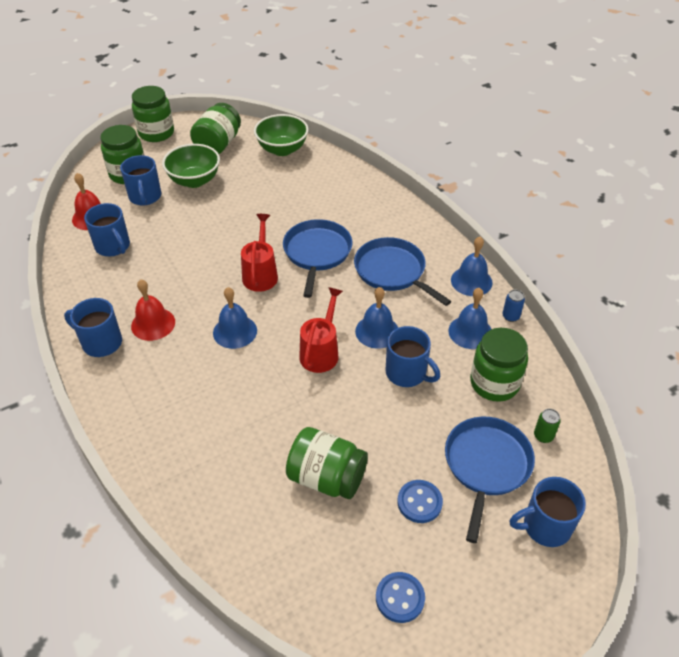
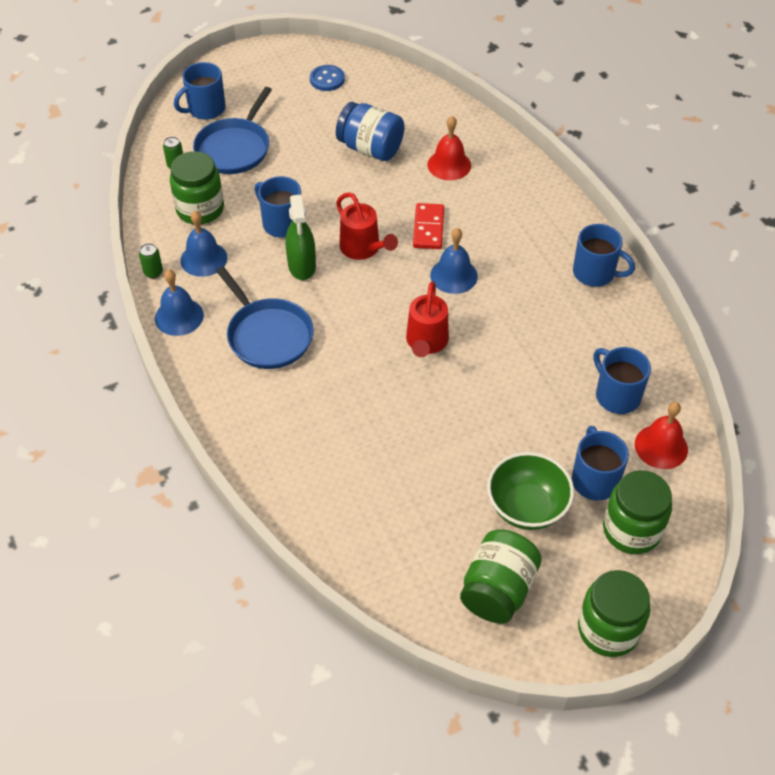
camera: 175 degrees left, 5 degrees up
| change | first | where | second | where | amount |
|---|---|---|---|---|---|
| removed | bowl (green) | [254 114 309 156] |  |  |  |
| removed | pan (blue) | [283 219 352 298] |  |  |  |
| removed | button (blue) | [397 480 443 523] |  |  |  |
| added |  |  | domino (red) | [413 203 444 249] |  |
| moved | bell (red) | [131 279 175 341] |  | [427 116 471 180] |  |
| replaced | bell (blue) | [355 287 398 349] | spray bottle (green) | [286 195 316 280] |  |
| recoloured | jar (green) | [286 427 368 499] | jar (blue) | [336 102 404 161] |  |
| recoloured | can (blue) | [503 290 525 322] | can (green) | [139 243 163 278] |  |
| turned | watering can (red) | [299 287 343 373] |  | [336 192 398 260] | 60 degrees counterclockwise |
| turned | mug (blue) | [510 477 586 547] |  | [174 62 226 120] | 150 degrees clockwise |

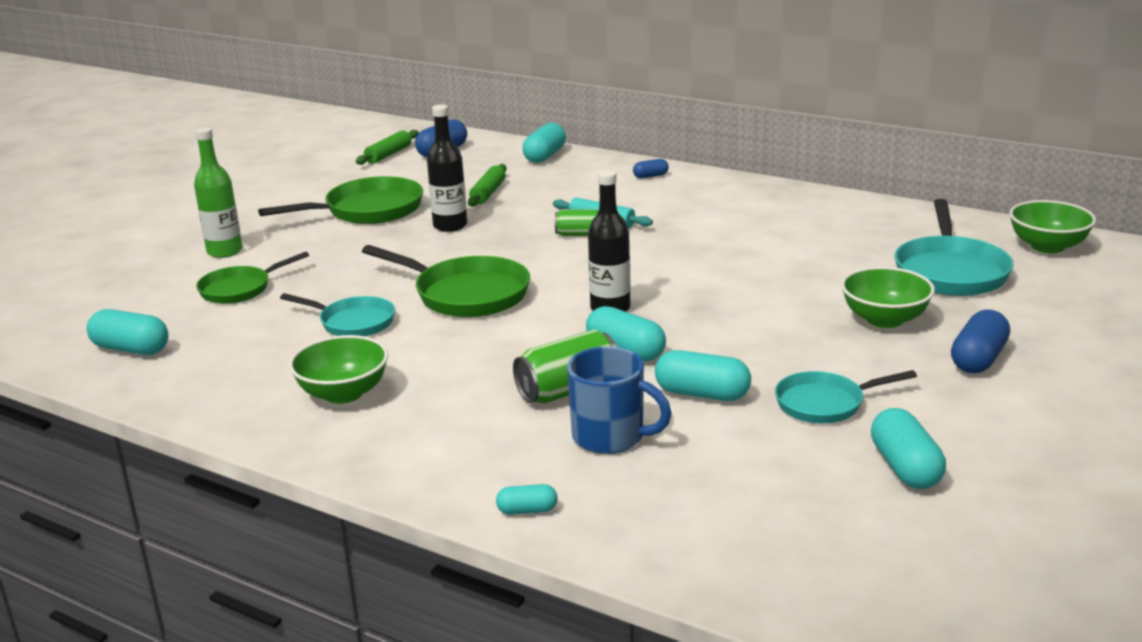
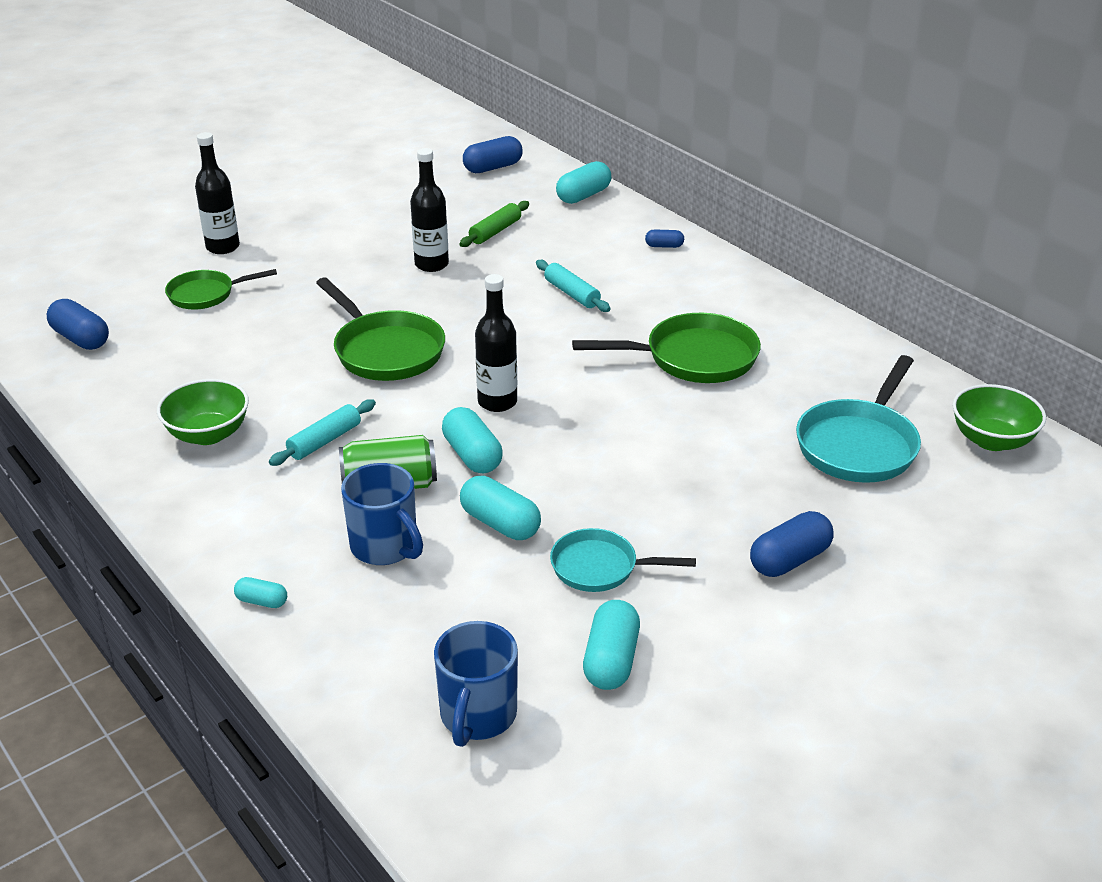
camera: 20 degrees right, 10 degrees up
| change | first | where | second | where | amount |
|---|---|---|---|---|---|
| removed | pan (turquoise) | [280 293 395 336] |  |  |  |
| removed | rolling pin (green) | [356 130 419 165] |  |  |  |
| removed | can (green) | [555 209 598 236] |  |  |  |
| removed | bowl (green) | [841 267 935 328] |  |  |  |
| added |  |  | rolling pin (turquoise) | [269 399 376 466] |  |
| added |  |  | mug (blue) | [434 621 518 747] |  |
| moved | pan (green) | [258 176 423 224] |  | [572 313 761 383] |  |
| recoloured | capsule (turquoise) | [87 309 169 355] | capsule (blue) | [47 299 109 350] |  |
| recoloured | bottle (green) | [194 127 243 258] | bottle (black) | [195 132 240 254] |  |

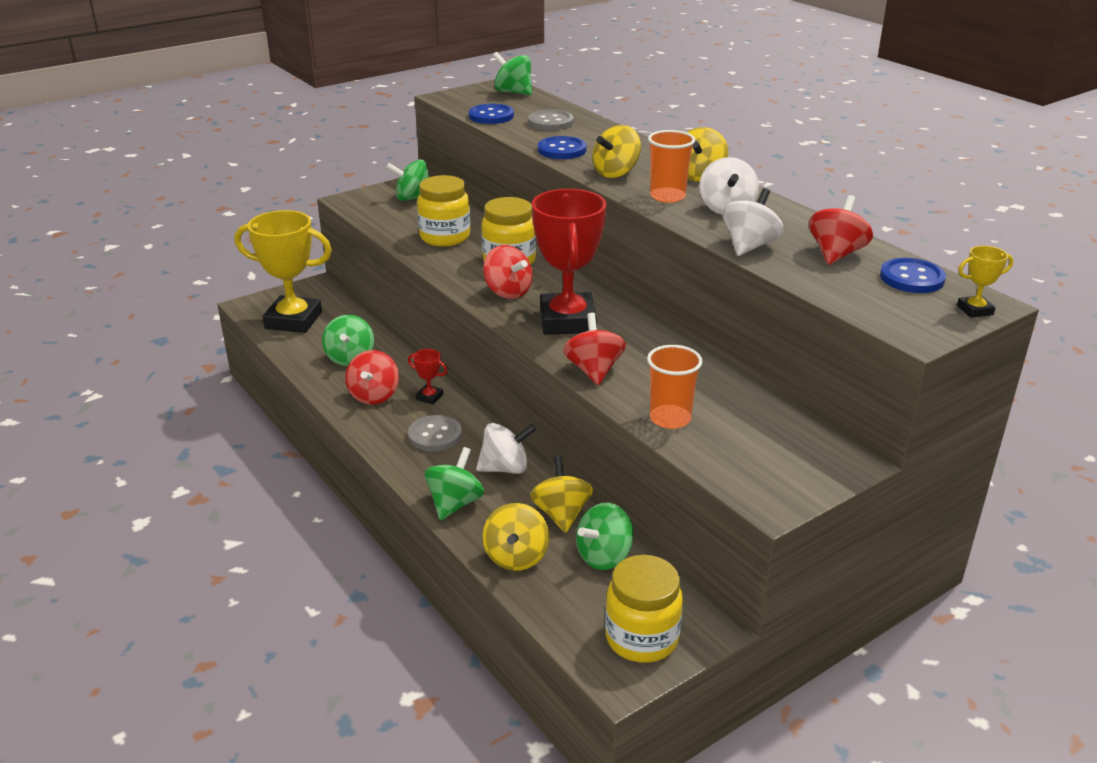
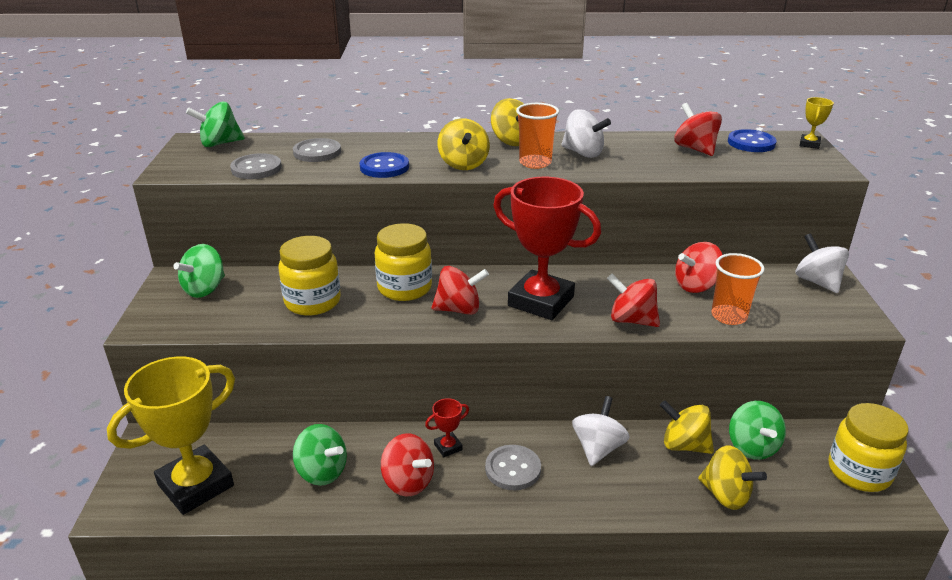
camera: 55 degrees left, 0 degrees up
| change | first | where | second | where | amount |
|---|---|---|---|---|---|
| removed | spinning top (green) | [425 447 484 520] |  |  |  |
| added |  |  | spinning top (red) | [675 242 723 293] |  |
| moved | spinning top (white) | [723 188 783 256] |  | [795 233 849 293] |  |
| recoloured | button (blue) | [469 104 514 124] | button (grey) | [230 153 282 179] |  |

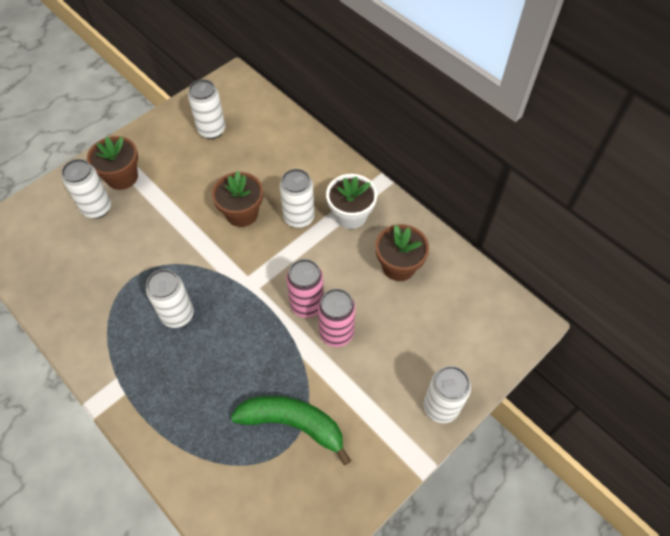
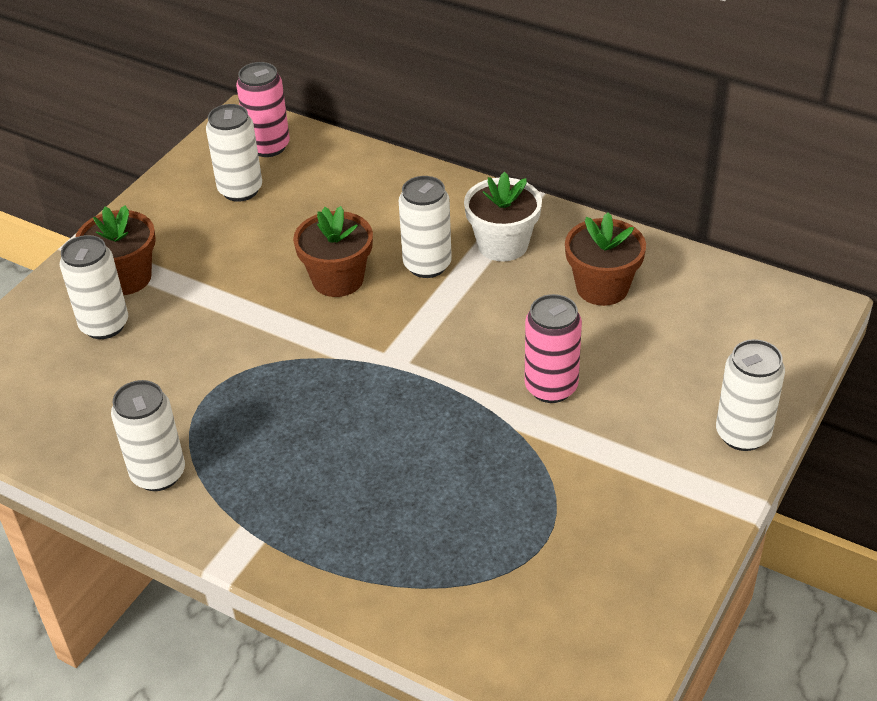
camera: 15 degrees left, 15 degrees down
| change | first | where | second | where | amount |
|---|---|---|---|---|---|
| removed | banana (green) | [231 396 351 465] |  |  |  |
| moved | can (white) | [146 269 194 328] |  | [111 380 185 491] |  |
| moved | can (pink) | [286 259 324 318] |  | [236 62 290 157] |  |

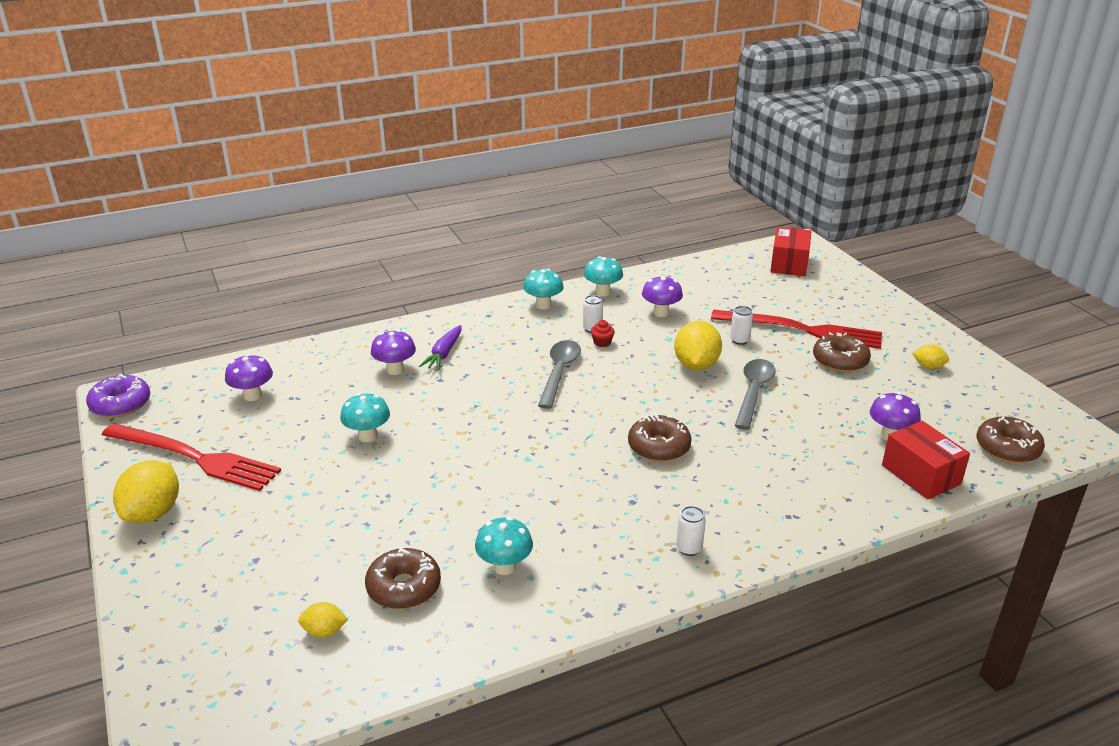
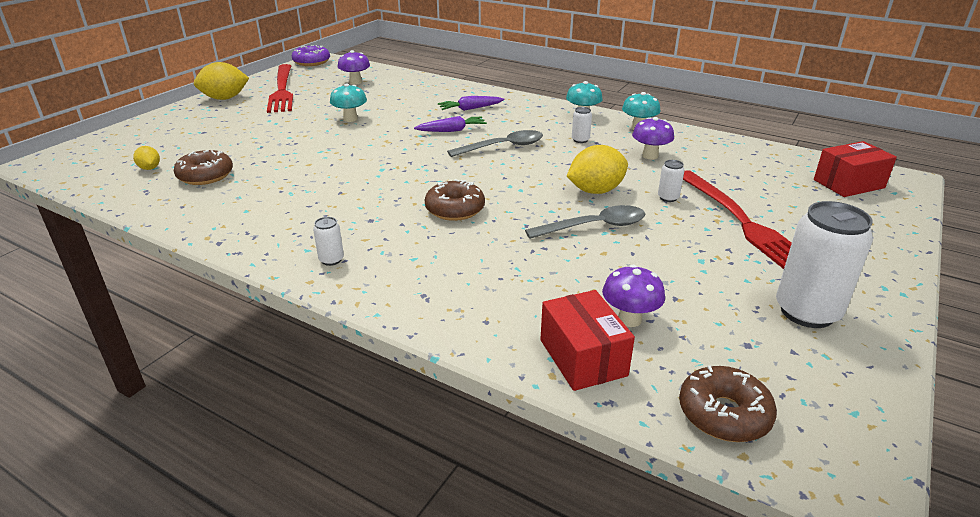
camera: 55 degrees right, 0 degrees up
| change | first | where | second | where | amount |
|---|---|---|---|---|---|
| removed | mushroom (purple) | [371 330 416 375] |  |  |  |
| removed | mushroom (turquoise) | [475 517 533 575] |  |  |  |
| removed | cupcake (red) | [591 320 615 347] |  |  |  |
| removed | donut (brown) | [813 332 871 372] |  |  |  |
| added |  |  | carrot (purple) | [414 116 487 132] |  |
| replaced | lemon (yellow) | [912 344 949 369] | can (white) | [776 201 873 328] |  |
| turned | box (red) | [882 421 970 500] |  | [540 290 635 391] | 45 degrees counterclockwise |

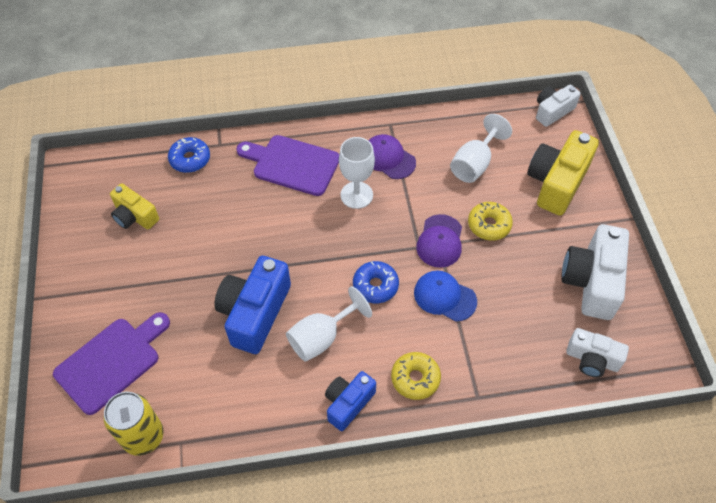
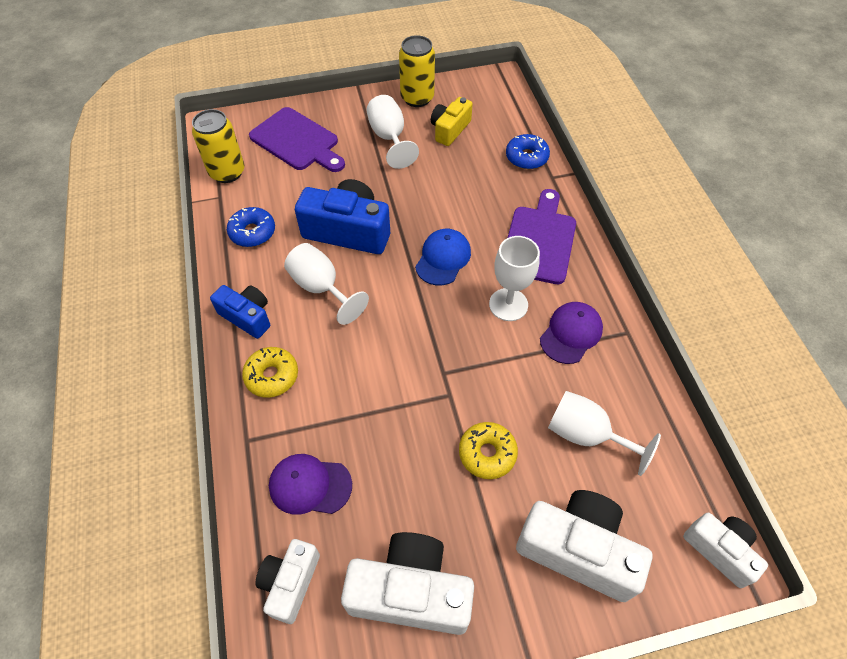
camera: 85 degrees right, 0 degrees up
| change | first | where | second | where | amount |
|---|---|---|---|---|---|
| added |  |  | goblet (white) | [366 95 419 169] |  |
| added |  |  | can (yellow) | [399 35 435 107] |  |
| moved | donut (blue) | [353 261 399 303] |  | [227 207 275 247] |  |
| moved | cap (blue) | [414 271 477 322] |  | [415 229 471 285] |  |
| moved | cap (purple) | [416 214 462 268] |  | [269 454 352 515] |  |
| recoloured | camera (yellow) | [527 130 599 216] | camera (white) | [516 490 652 602] |  |

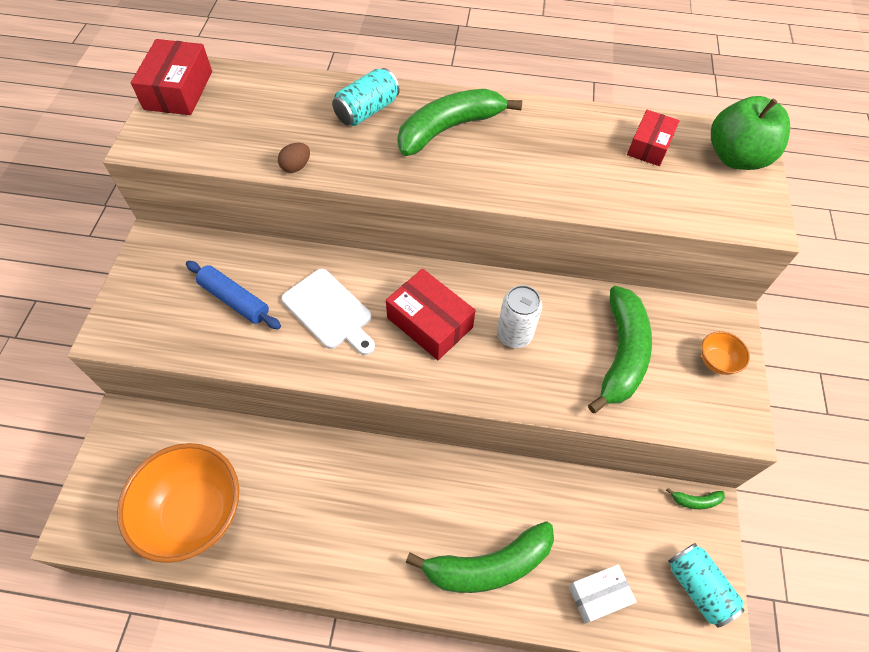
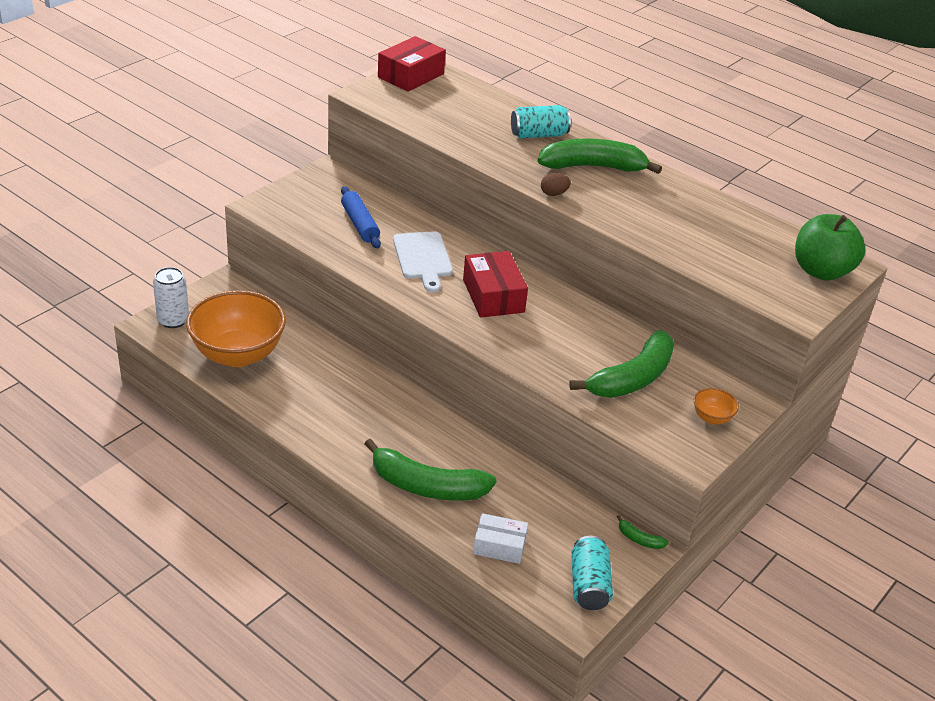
camera: 30 degrees right, 20 degrees down
| change | first | where | second | where | amount |
|---|---|---|---|---|---|
| removed | box (red) | [627 110 680 166] |  |  |  |
| moved | egg (brown) | [278 143 310 173] |  | [541 173 571 196] |  |
| moved | can (white) | [497 285 542 348] |  | [153 267 189 328] |  |

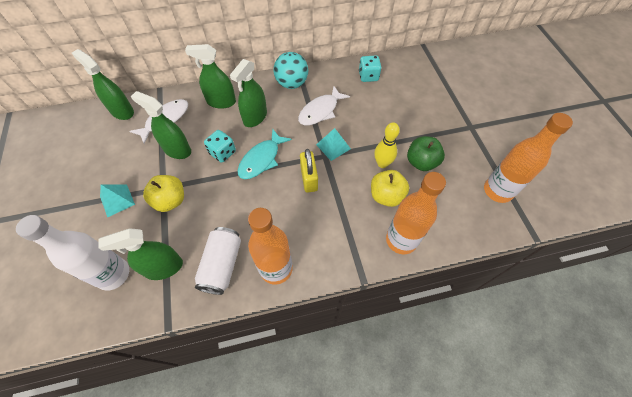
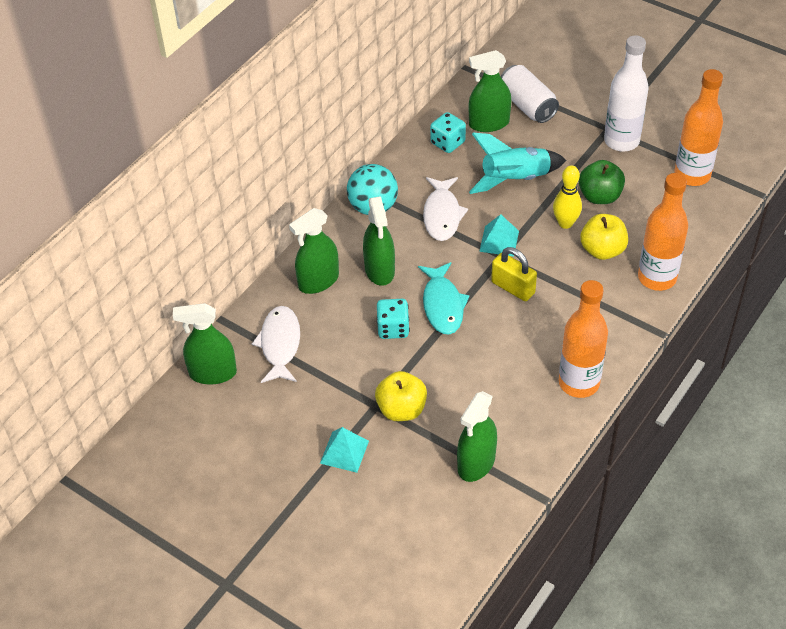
camera: 40 degrees left, 10 degrees down
| change | first | where | second | where | amount |
|---|---|---|---|---|---|
| added |  |  | rocket (turquoise) | [469 133 566 194] |  |
| moved | bottle (white) | [16 215 129 291] |  | [604 35 648 152] |  |
| moved | spray bottle (green) | [131 91 191 159] |  | [469 50 511 132] |  |
| moved | can (white) | [195 227 241 295] |  | [501 65 559 123] |  |

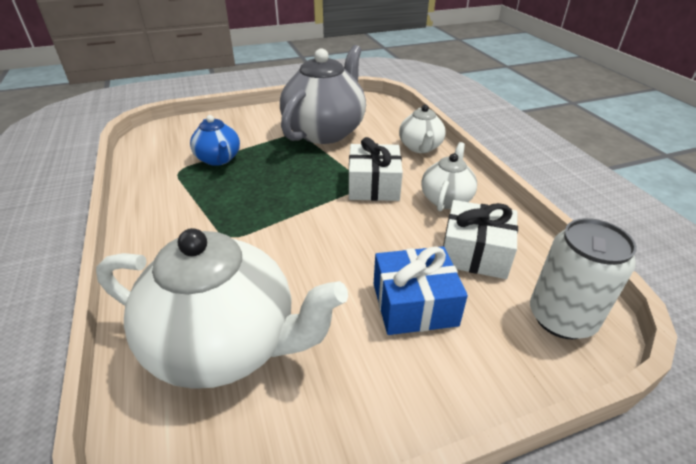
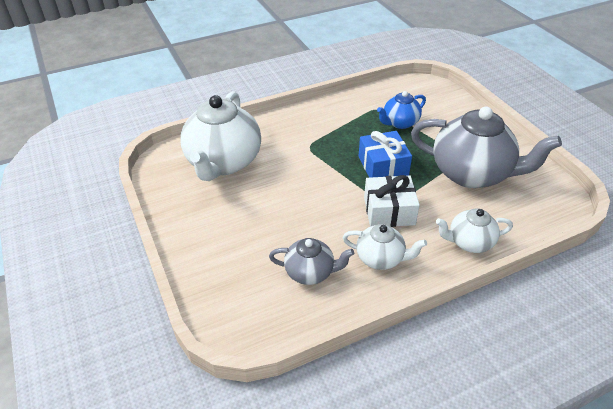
camera: 85 degrees right, 5 degrees up
| change | first | where | second | where | amount |
|---|---|---|---|---|---|
| removed | can (white) | [530 218 637 339] |  |  |  |
| moved | gift (blue) | [374 246 468 335] |  | [359 131 412 178] |  |
| replaced | gift (white) | [443 200 518 279] | teapot (grey) | [269 238 354 285] |  |

